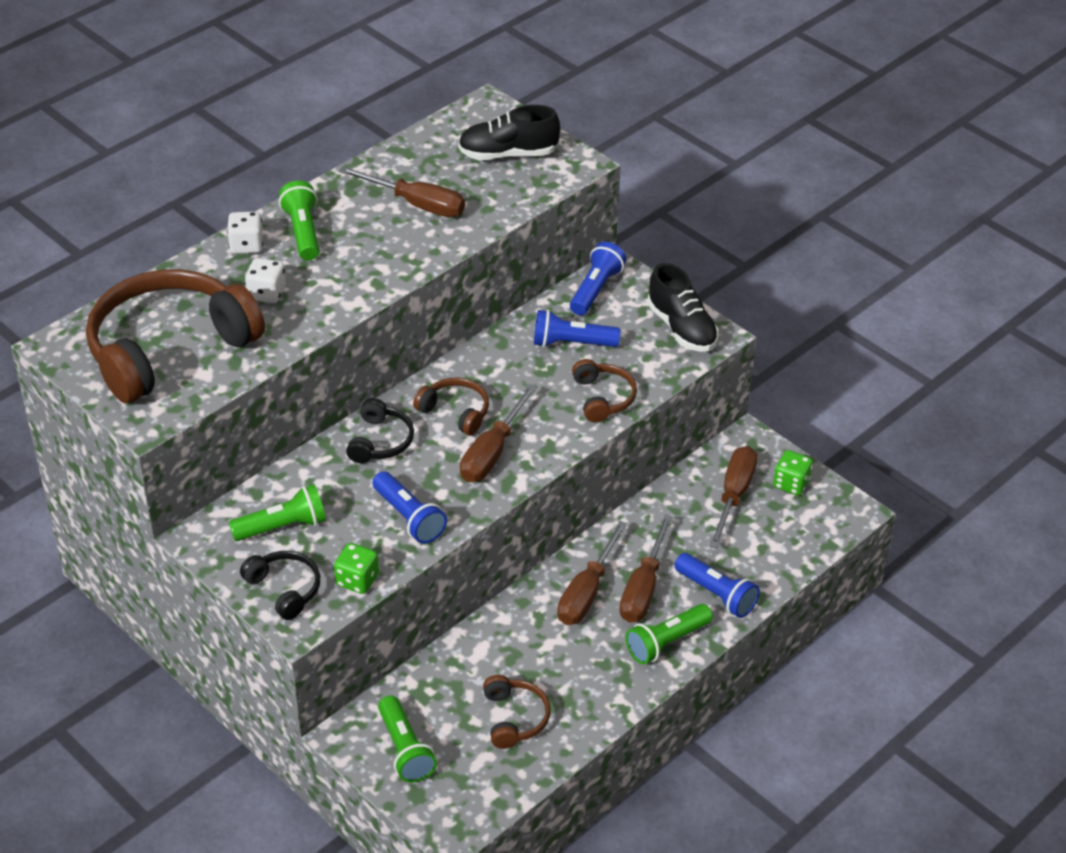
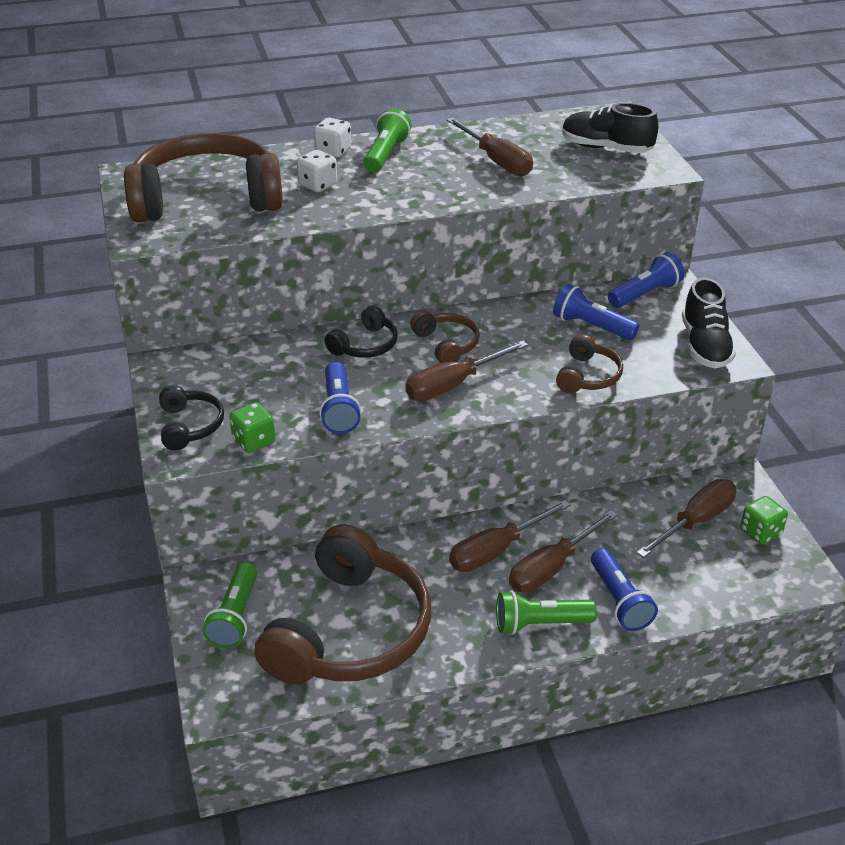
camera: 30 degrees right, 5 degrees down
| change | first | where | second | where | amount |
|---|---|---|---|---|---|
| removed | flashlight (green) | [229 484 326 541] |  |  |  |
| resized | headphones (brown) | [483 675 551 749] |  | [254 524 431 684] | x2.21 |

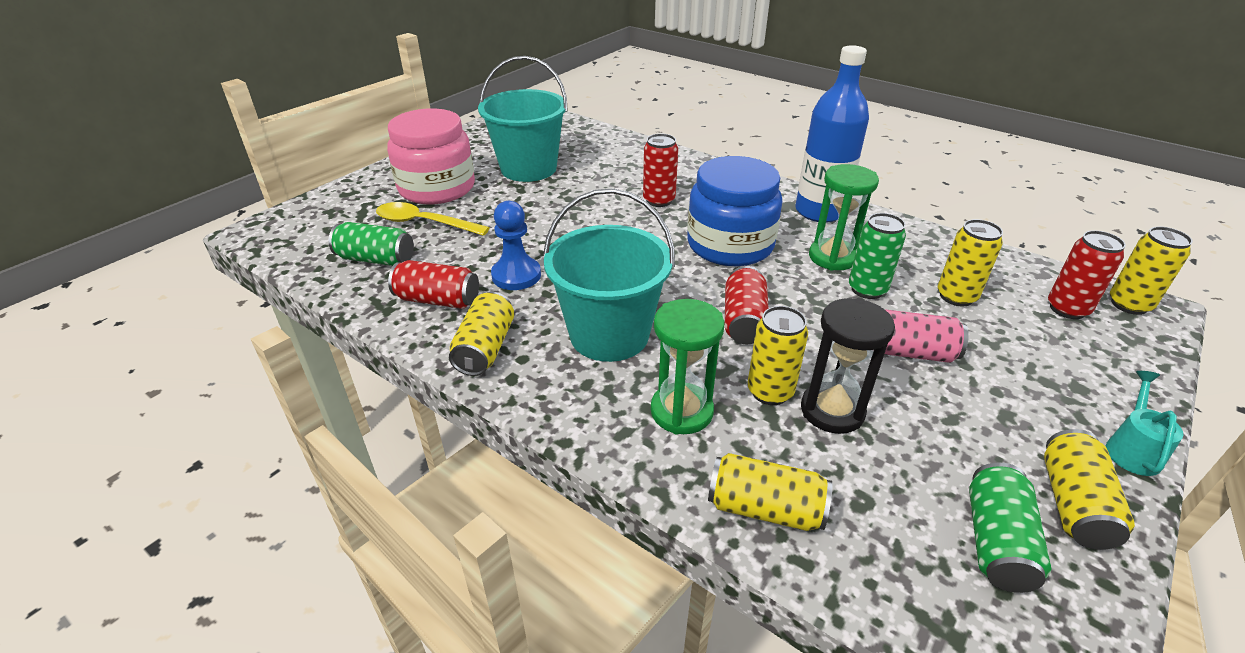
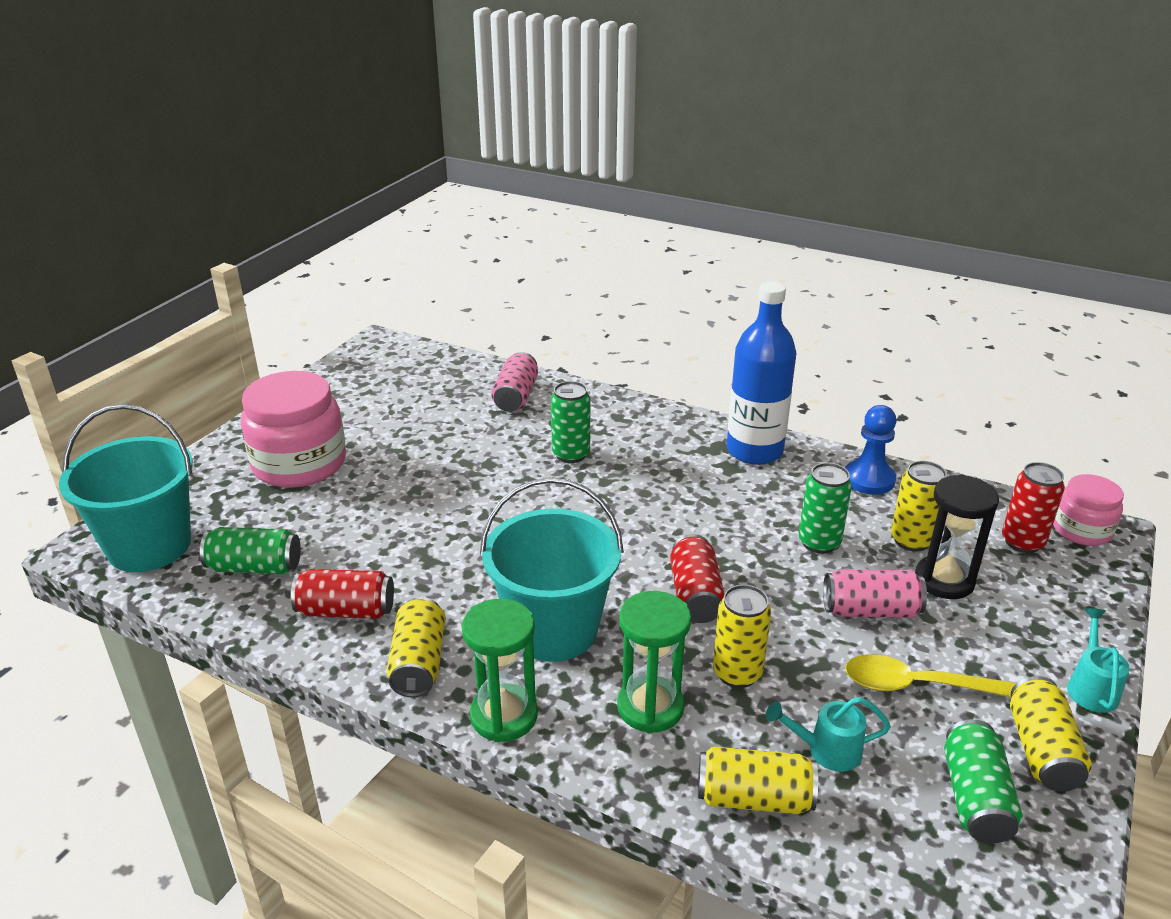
camera: 10 degrees left, 5 degrees down
| change | first | where | second | where | amount |
|---|---|---|---|---|---|
| removed | jar (blue) | [687 156 782 266] |  |  |  |
| added |  |  | can (pink) | [491 352 538 412] |  |
| added |  |  | watering can (turquoise) | [766 697 891 772] |  |
| moved | spoon (yellow) | [376 202 490 236] |  | [845 654 1016 697] |  |
| moved | bucket (turquoise) | [478 56 568 182] |  | [59 404 193 572] |  |
| moved | pawn (blue) | [491 201 541 290] |  | [845 405 896 495] |  |
| moved | hourglass (black) | [801 298 895 434] |  | [915 474 999 599] |  |
| moved | hourglass (green) | [809 164 879 270] |  | [462 599 538 742] |  |
| replaced | can (yellow) | [1110 226 1193 315] | jar (pink) | [1053 474 1124 546] |  |
| recoloured | can (red) | [643 134 678 207] | can (green) | [551 381 590 463] |  |

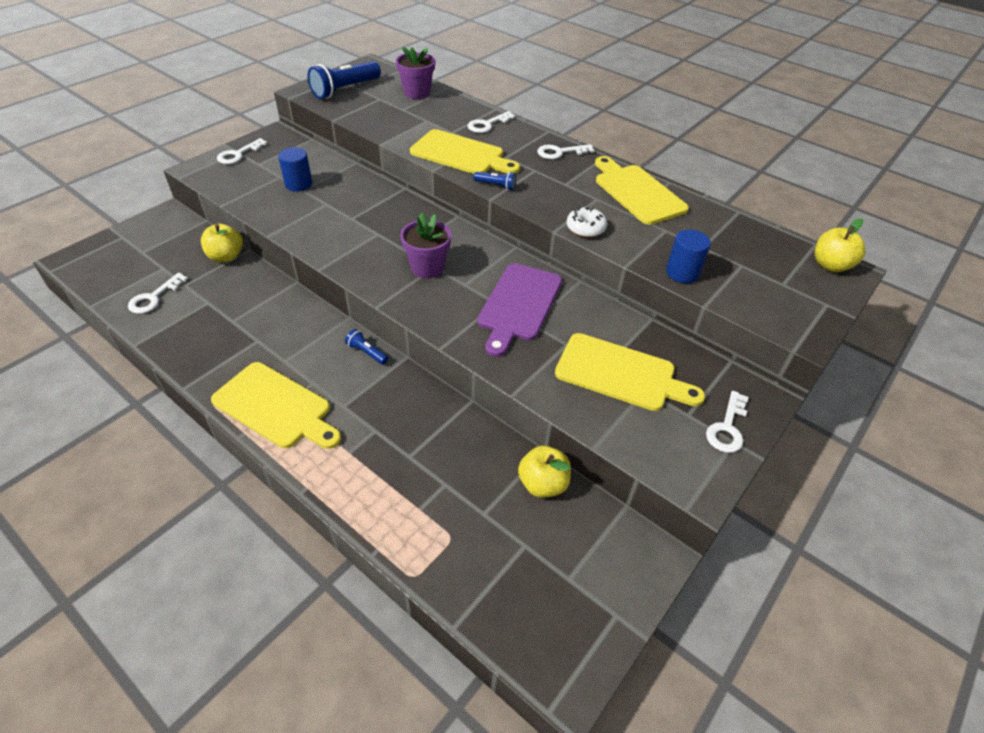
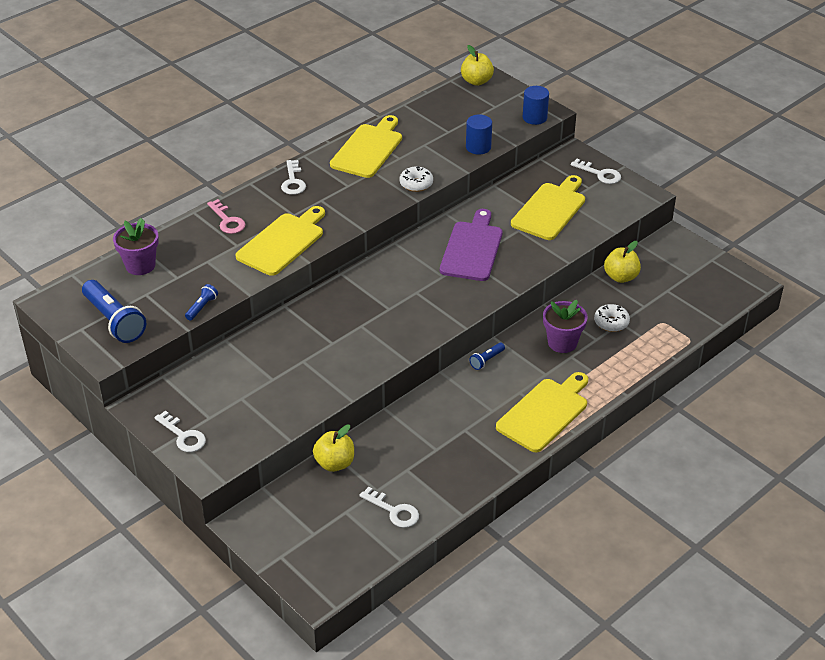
camera: 80 degrees left, 5 degrees down
| change | first | where | second | where | amount |
|---|---|---|---|---|---|
| added |  |  | donut (white) | [594 304 630 332] |  |
| moved | cylinder (blue) | [278 147 312 192] |  | [523 86 549 125] |  |
| moved | flower pot (purple) | [400 213 451 278] |  | [543 300 588 353] |  |
| moved | flashlight (blue) | [473 172 516 190] |  | [185 284 218 320] |  |
| recoloured | key (white) | [468 111 516 133] | key (pink) | [207 199 245 234] |  |
| turned | cutting board (purple) | [477 263 562 357] |  | [440 209 503 281] | 105 degrees counterclockwise |
| turned | cutting board (yellow) | [595 156 689 225] |  | [330 115 402 178] | 135 degrees clockwise |

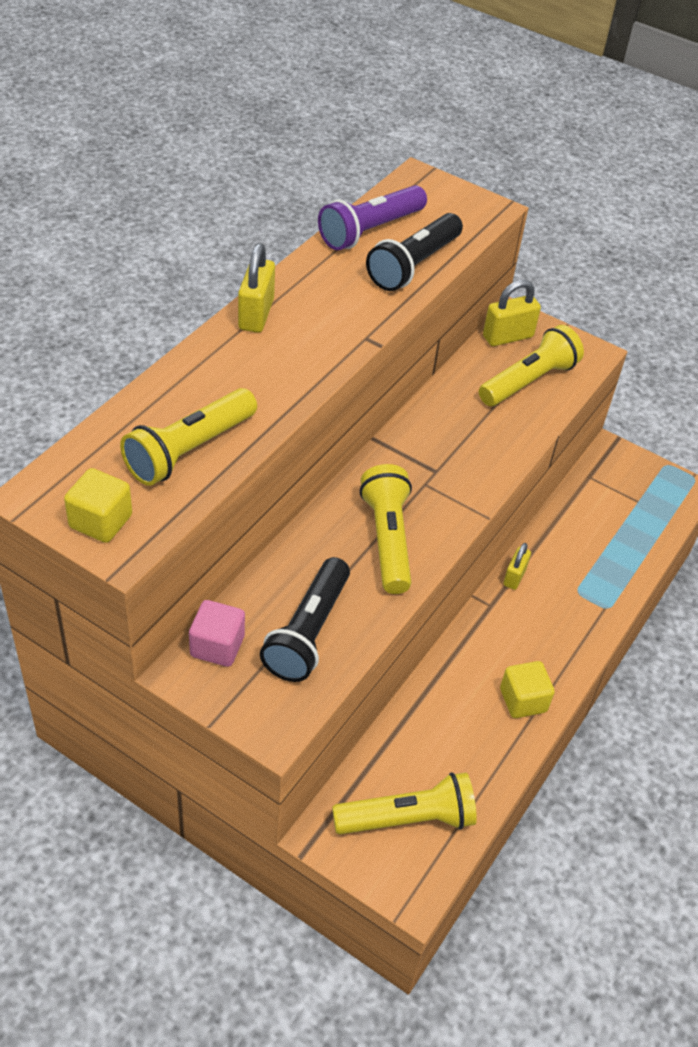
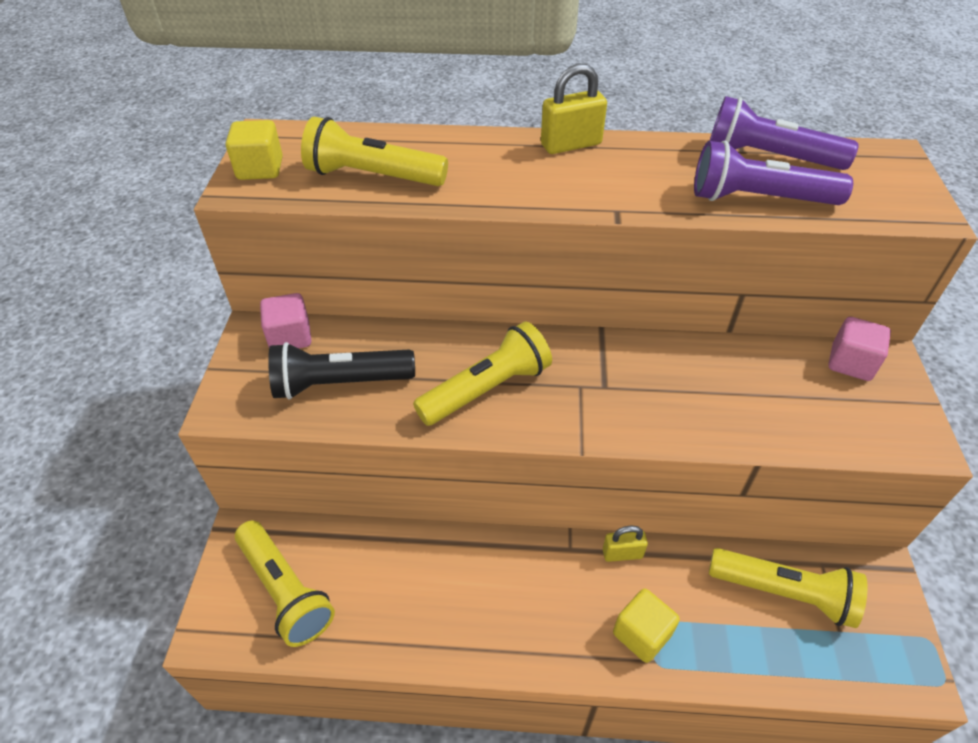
camera: 65 degrees right, 0 degrees up
| change | first | where | second | where | amount |
|---|---|---|---|---|---|
| moved | flashlight (yellow) | [479 325 584 406] |  | [709 548 868 628] |  |
| moved | cube (yellow) | [500 661 555 718] |  | [613 589 680 663] |  |
| replaced | padlock (yellow) | [483 280 541 346] | cube (pink) | [828 317 891 381] |  |
| recoloured | flashlight (black) | [366 213 463 291] | flashlight (purple) | [694 141 853 205] |  |

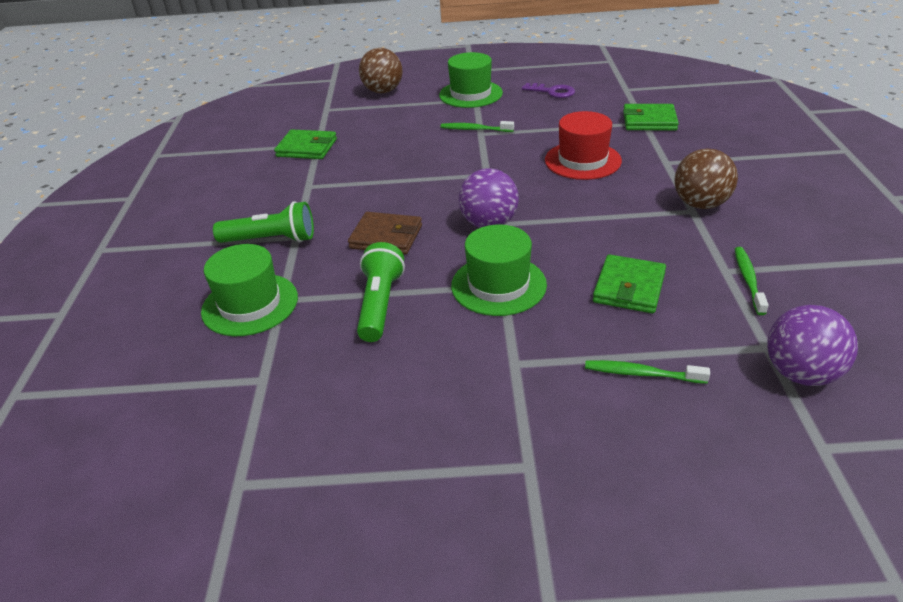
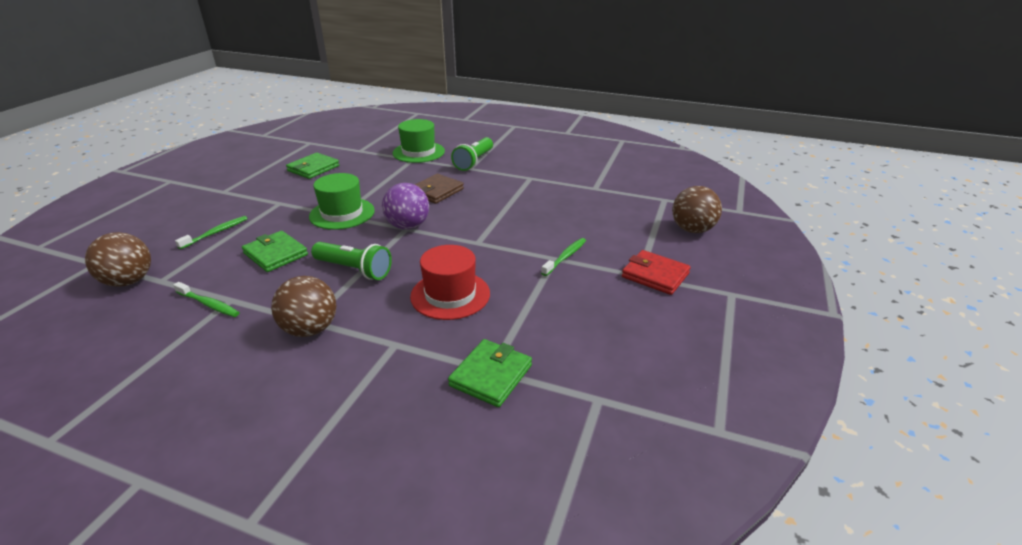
camera: 110 degrees right, 5 degrees down
| change | first | where | second | where | amount |
|---|---|---|---|---|---|
| removed | key (purple) | [522 83 575 98] |  |  |  |
| moved | wallet (green) | [274 129 337 159] |  | [286 153 339 179] |  |
| moved | flashlight (green) | [357 242 405 342] |  | [311 242 392 280] |  |
| replaced | hat (green) | [439 52 503 108] | wallet (red) | [622 250 691 295] |  |
| recoloured | ball (purple) | [767 305 858 386] | ball (brown) | [85 232 151 287] |  |

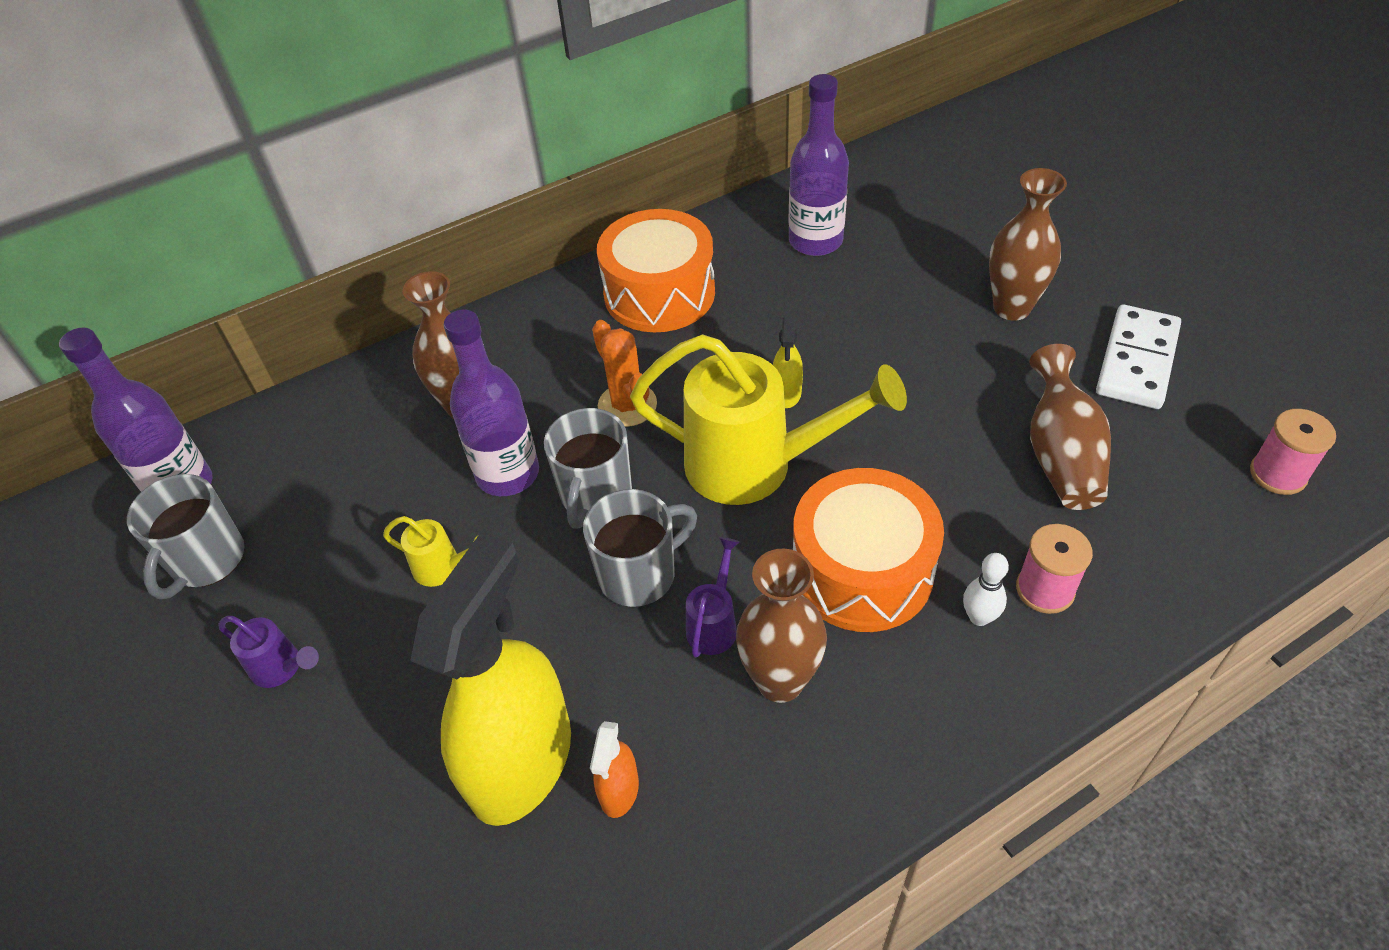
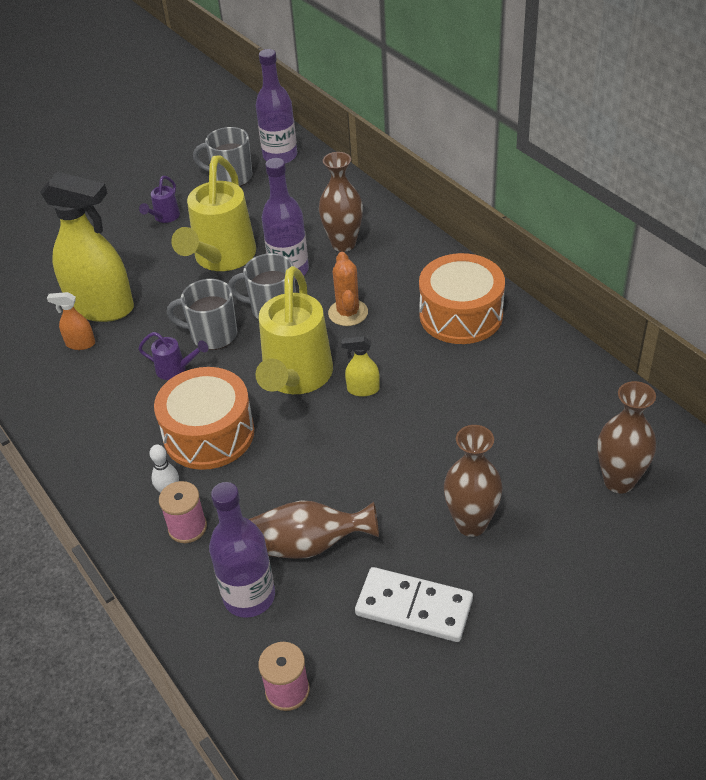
camera: 85 degrees right, 5 degrees down
| change | first | where | second | where | amount |
|---|---|---|---|---|---|
| moved | vase (brown) | [736 549 827 703] |  | [597 381 656 493] |  |
| moved | bottle (purple) | [788 74 849 256] |  | [209 482 275 618] |  |
| turned | mug (grey) | [583 489 697 607] |  | [167 279 237 350] | 135 degrees clockwise |
| turned | cactus (orange) | [592 320 657 427] |  | [328 252 368 326] | 60 degrees counterclockwise |
| resized | watering can (yellow) | [383 516 478 587] |  | [171 156 256 271] | x2.30 |

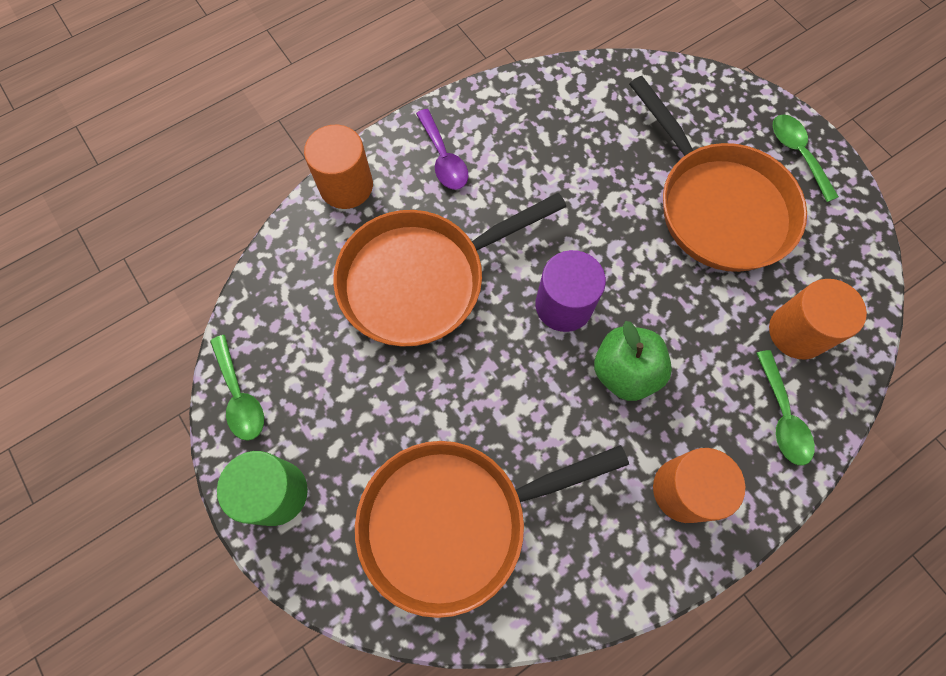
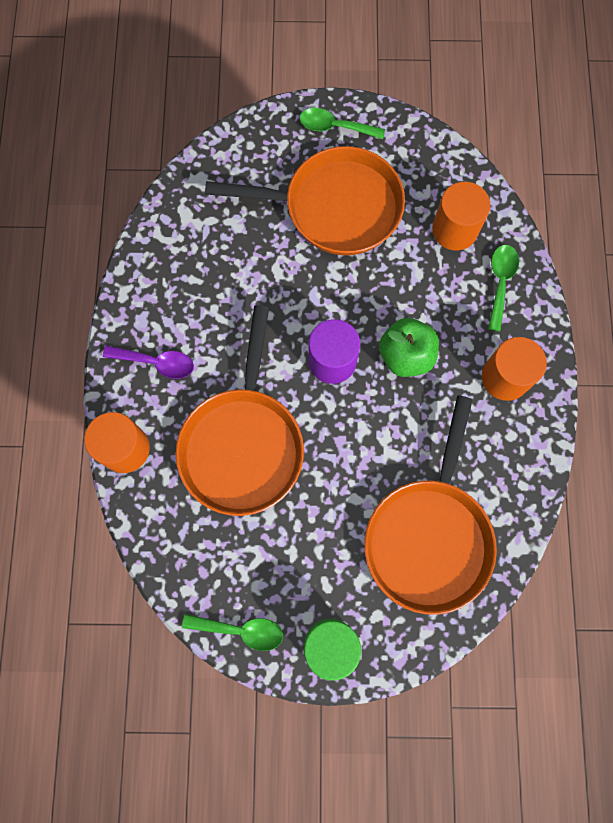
camera: 55 degrees left, 5 degrees up
| change | first | where | second | where | amount |
|---|---|---|---|---|---|
| turned | spoon (green) | [756 350 815 466] |  | [488 245 519 331] | 105 degrees counterclockwise |

